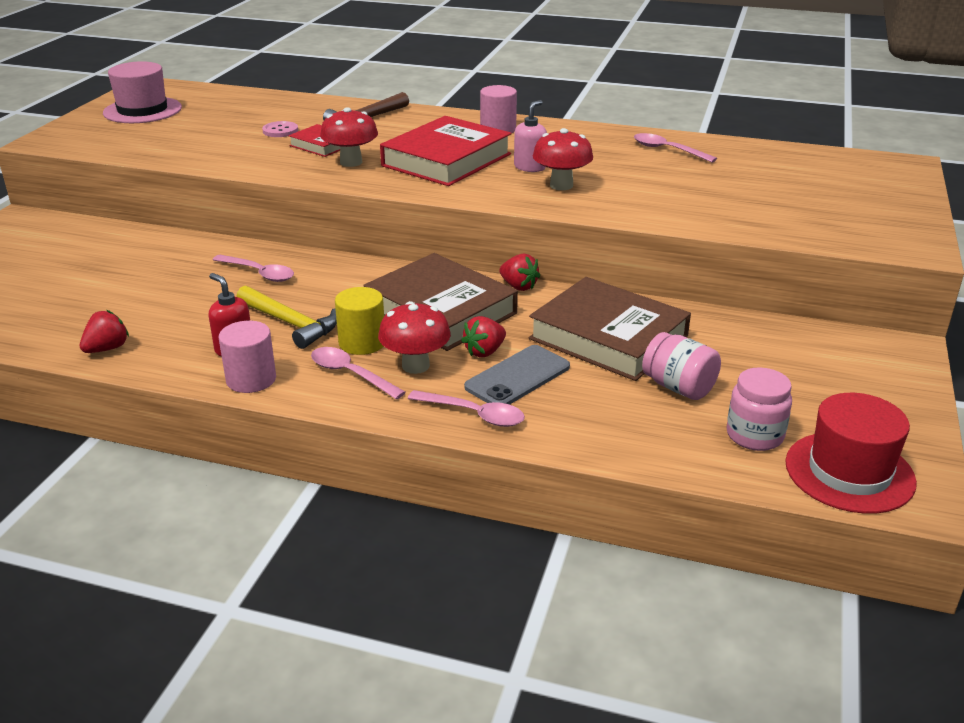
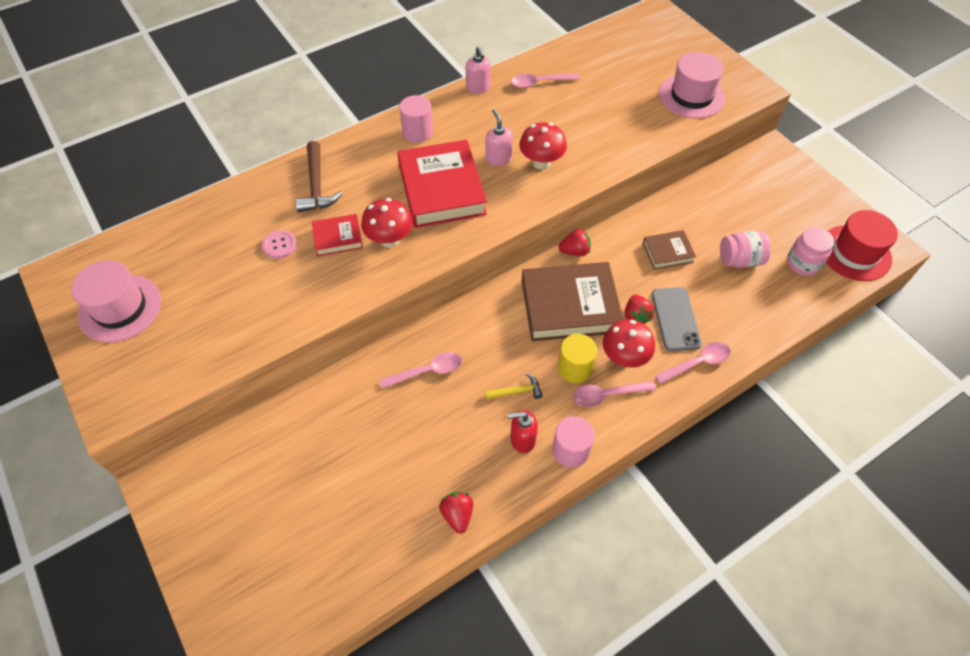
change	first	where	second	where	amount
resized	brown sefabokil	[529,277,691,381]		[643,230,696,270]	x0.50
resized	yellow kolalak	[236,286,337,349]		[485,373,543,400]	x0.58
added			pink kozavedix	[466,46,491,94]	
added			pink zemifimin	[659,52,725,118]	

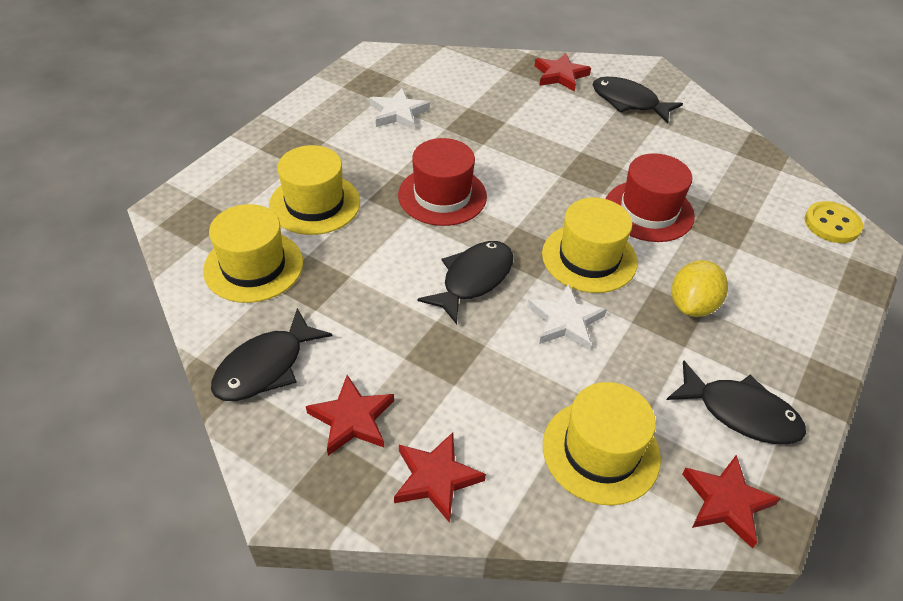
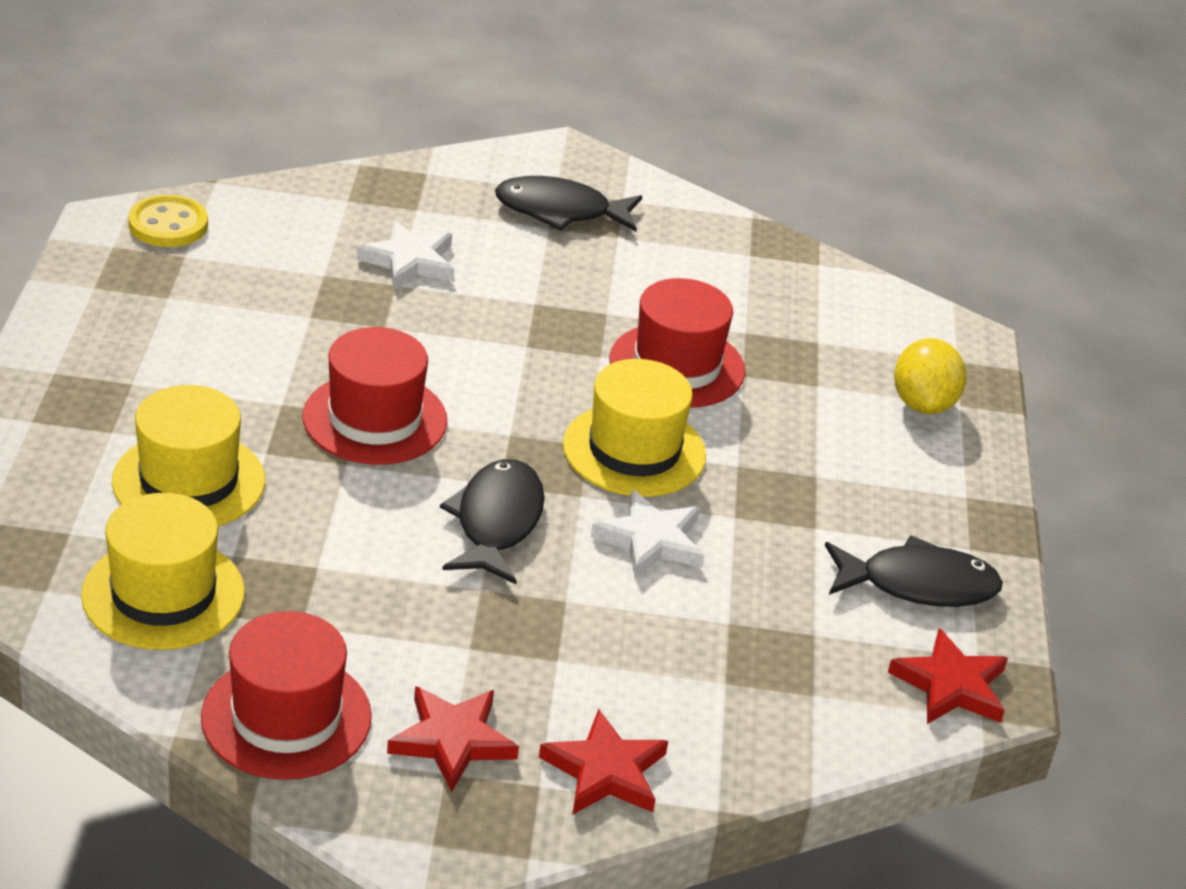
change	first	where	second	where	amount
removed	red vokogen	[534,53,591,92]			
moved	white vokogen	[370,88,430,130]		[356,221,454,290]	
moved	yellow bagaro	[804,201,863,243]		[128,195,208,247]	
moved	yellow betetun	[672,260,728,317]		[894,338,967,414]	
replaced	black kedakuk	[211,308,333,401]	red zemifimin	[201,611,372,780]	
removed	yellow zemifimin	[543,382,661,506]			

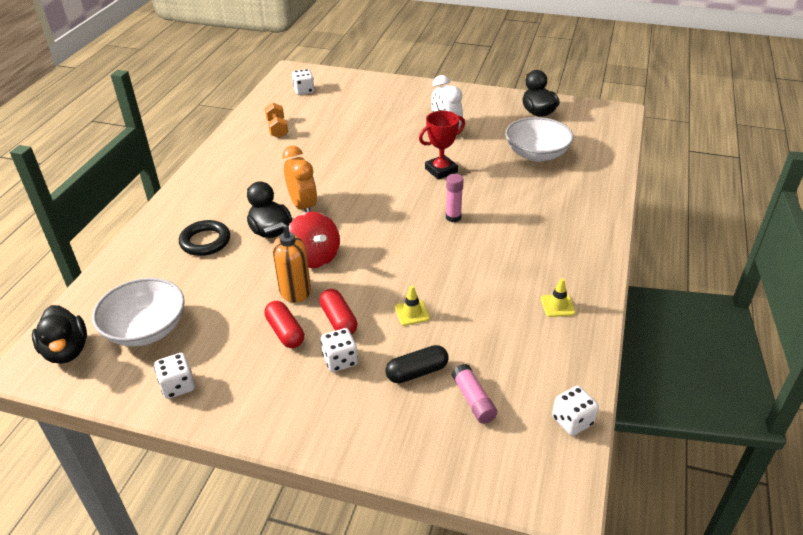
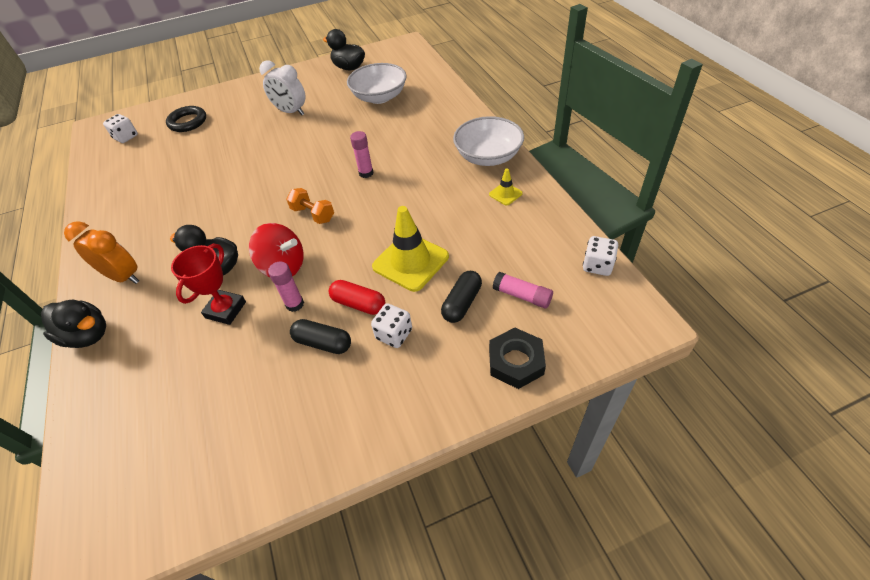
change	first	where	second	where	amount
moved	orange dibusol	[265,103,288,138]		[286,188,334,224]	
moved	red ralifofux	[419,111,465,180]		[171,244,246,325]	
moved	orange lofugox	[282,146,317,212]		[64,221,139,284]	
moved	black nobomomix	[179,220,230,256]		[166,106,206,132]	
replaced	orange kozavedix	[264,222,311,303]	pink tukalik	[268,262,304,312]	
moved	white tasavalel	[92,278,185,347]		[453,116,524,166]	
resized	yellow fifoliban	[395,286,430,326]		[372,206,449,292]	x2.10
recoloured	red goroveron	[264,301,304,348]	black goroveron	[290,319,351,354]	
moved	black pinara	[32,305,87,364]		[41,300,106,348]	
removed	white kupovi	[154,353,195,399]			
added			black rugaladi	[489,327,546,389]	

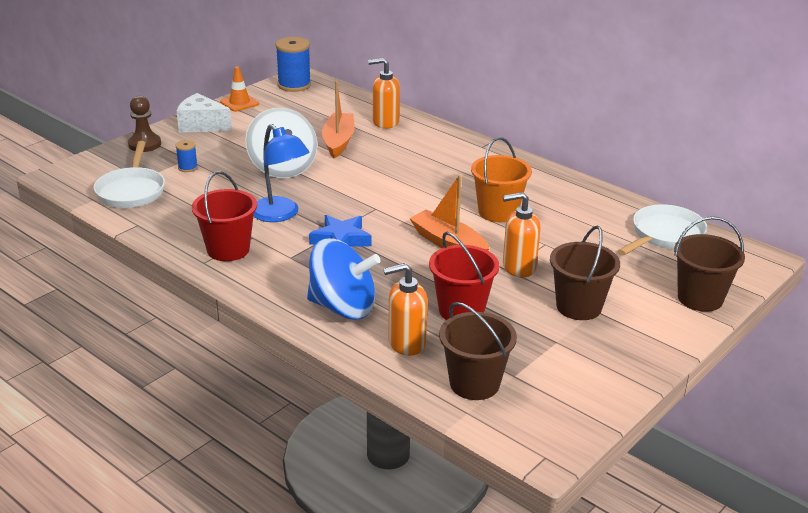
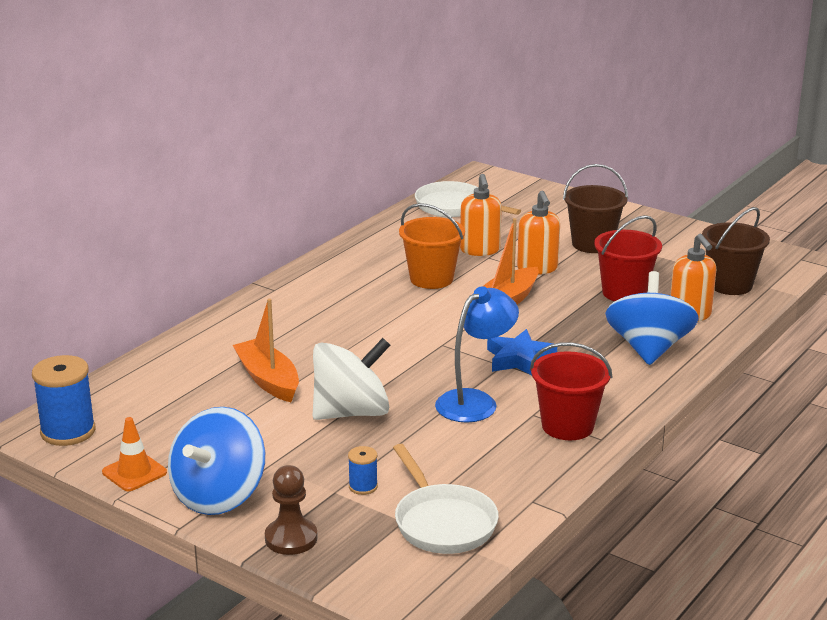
change	first	where	second	where	amount
moved	orange kozavedix	[368,58,400,129]		[460,174,502,256]	
turned	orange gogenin	[322,80,355,158]		[233,299,299,402]	60 degrees clockwise
replaced	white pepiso	[177,93,232,133]	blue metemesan	[168,407,265,515]	
turned	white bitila	[94,141,165,208]		[393,444,499,554]	75 degrees clockwise
removed	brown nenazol	[674,216,745,312]			

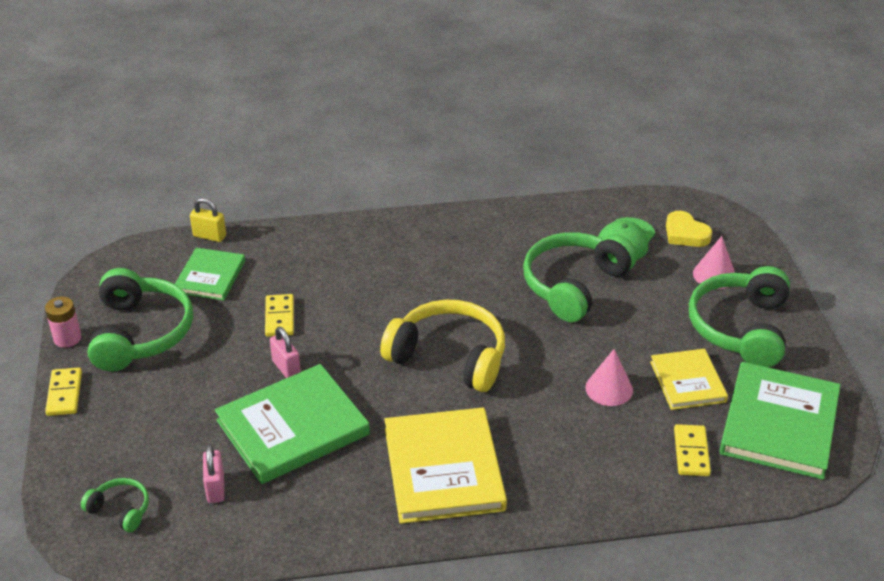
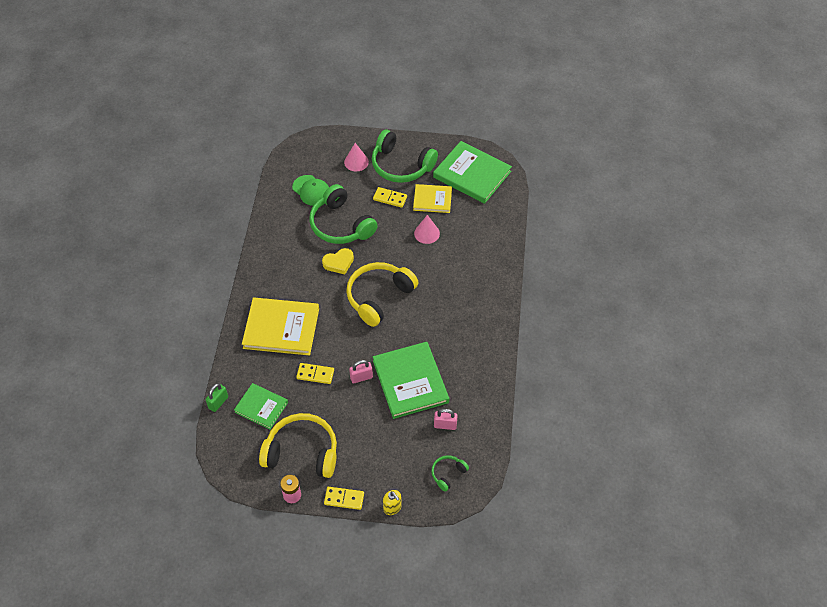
change	first	where	second	where	amount
recoloured	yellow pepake	[190,198,226,242]	green pepake	[206,383,228,412]	
moved	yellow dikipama	[666,211,712,247]		[322,248,354,274]	
recoloured	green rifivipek	[88,268,193,371]	yellow rifivipek	[259,413,337,478]	
moved	yellow sefabokil	[384,408,507,524]		[242,298,319,356]	
moved	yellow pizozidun	[674,424,711,476]		[373,187,407,208]	
added			yellow kozavedix	[383,490,402,515]	

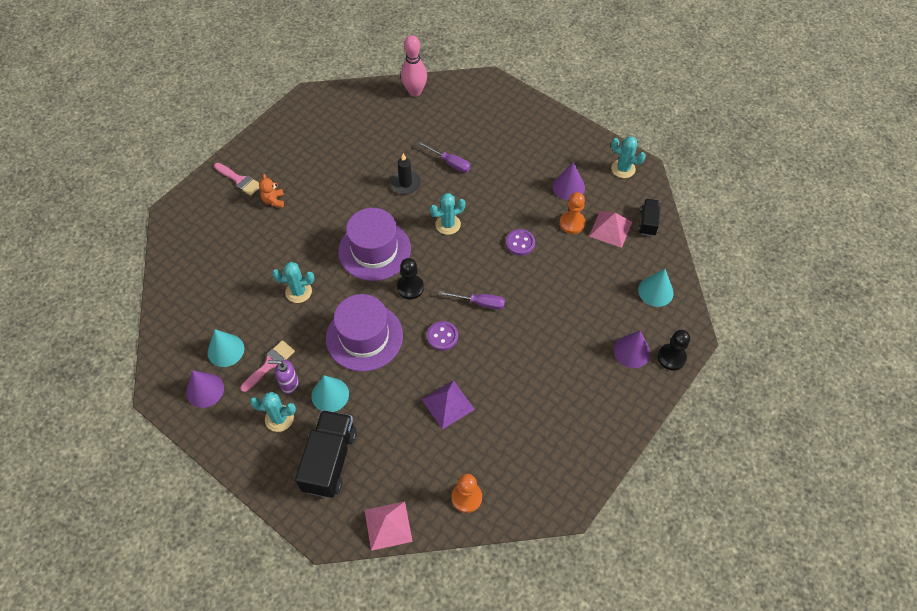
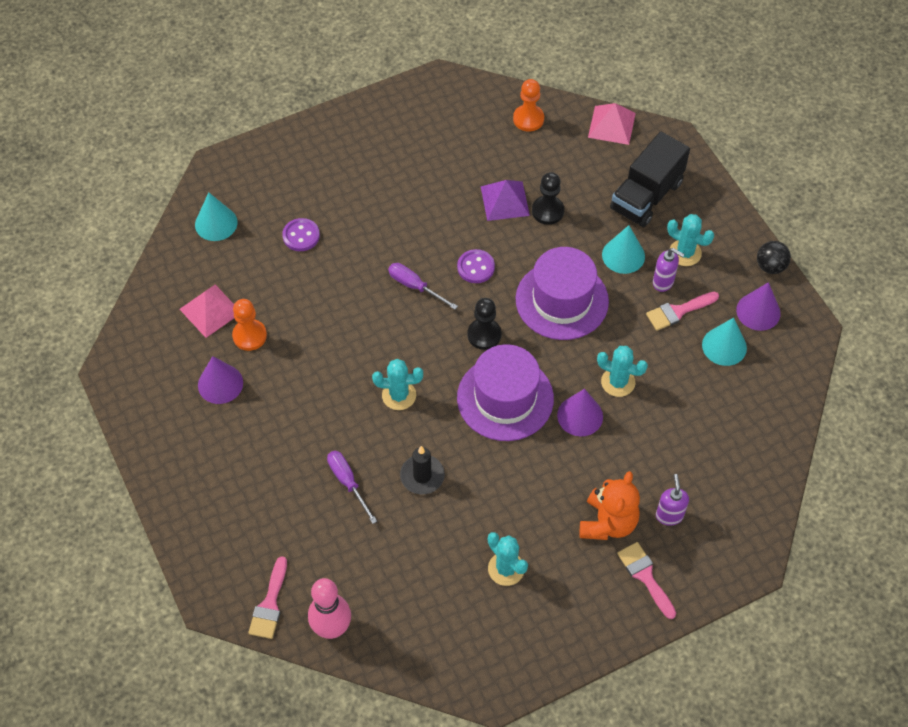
change	first	where	second	where	amount
moved	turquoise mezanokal	[611,136,646,178]		[488,532,528,586]	
resized	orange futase	[259,174,284,208]		[580,471,640,540]	x1.74
removed	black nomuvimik	[638,199,660,236]			
moved	purple bagaro	[506,229,535,256]		[282,218,320,251]	
moved	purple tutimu	[614,330,650,368]		[557,389,603,436]	
moved	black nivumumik	[658,330,690,371]		[532,172,564,225]	
added			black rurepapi	[757,241,791,274]	
added			purple kozavedix	[656,474,689,526]	
added			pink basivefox	[248,556,287,639]	

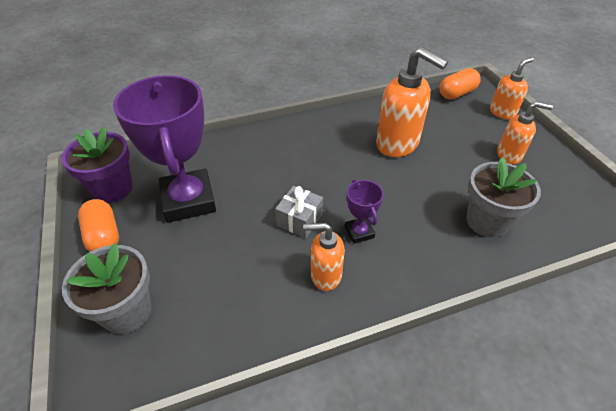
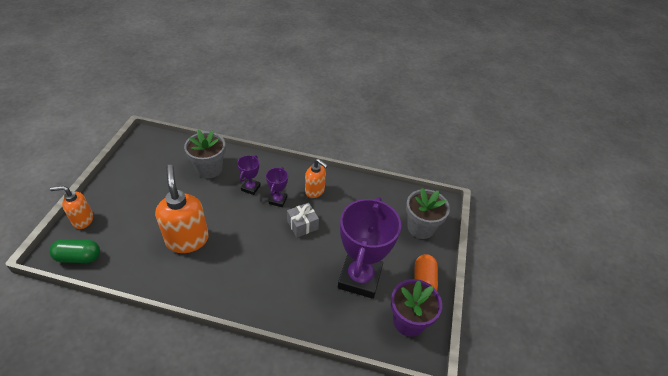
change	first	where	second	where	amount
recoloured	orange goroveron	[440,68,481,100]	green goroveron	[50,239,100,263]	
removed	orange kozavedix	[497,101,553,164]			
added			purple ralifofux	[237,155,261,195]	

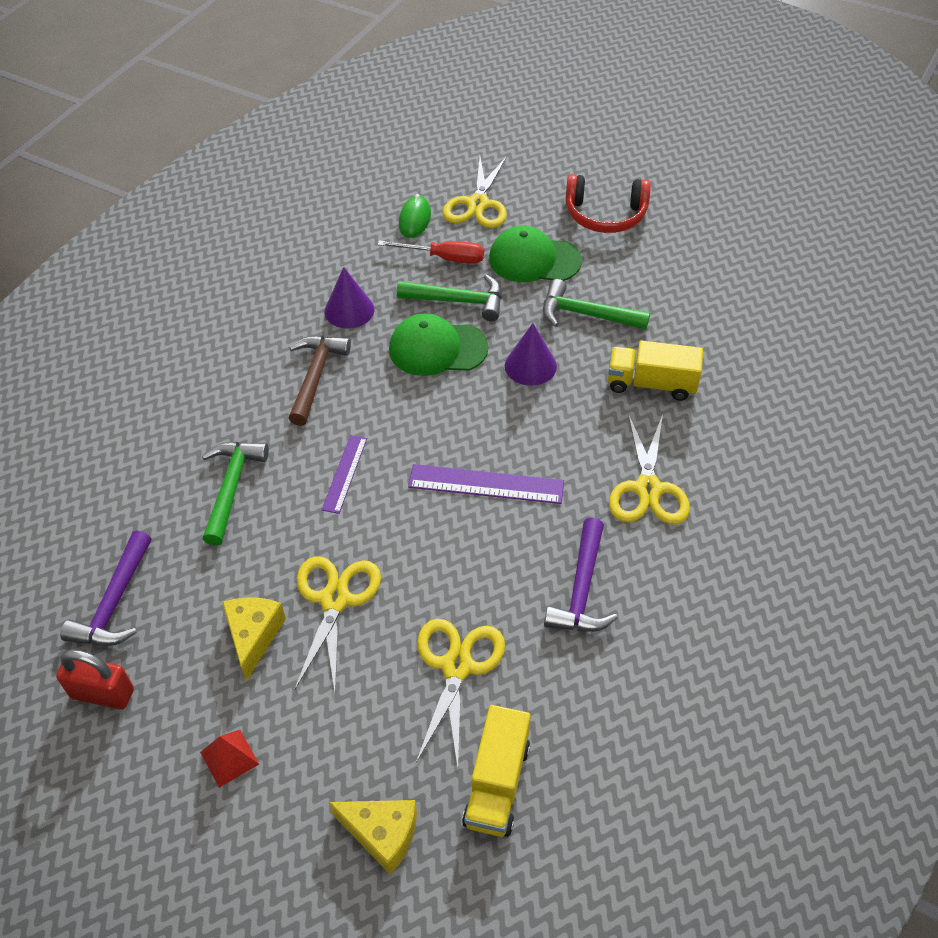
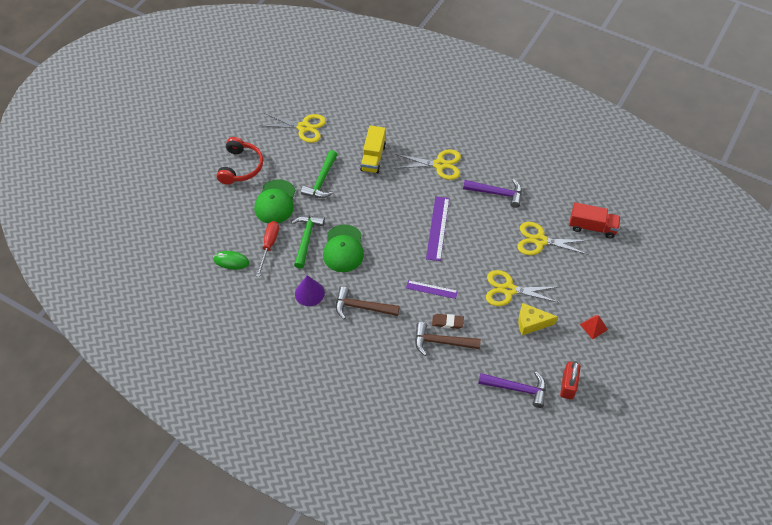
change	first	where	second	where	amount
moved	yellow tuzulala	[442,156,507,228]		[259,113,326,143]	
removed	purple tutimu	[505,323,557,386]			
recoloured	green kolalak	[202,442,269,546]	brown kolalak	[415,322,481,356]	
recoloured	yellow nomuvimik	[462,705,531,837]	red nomuvimik	[569,202,621,238]	
removed	yellow pepiso	[329,800,417,875]			
added			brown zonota	[432,314,464,329]	

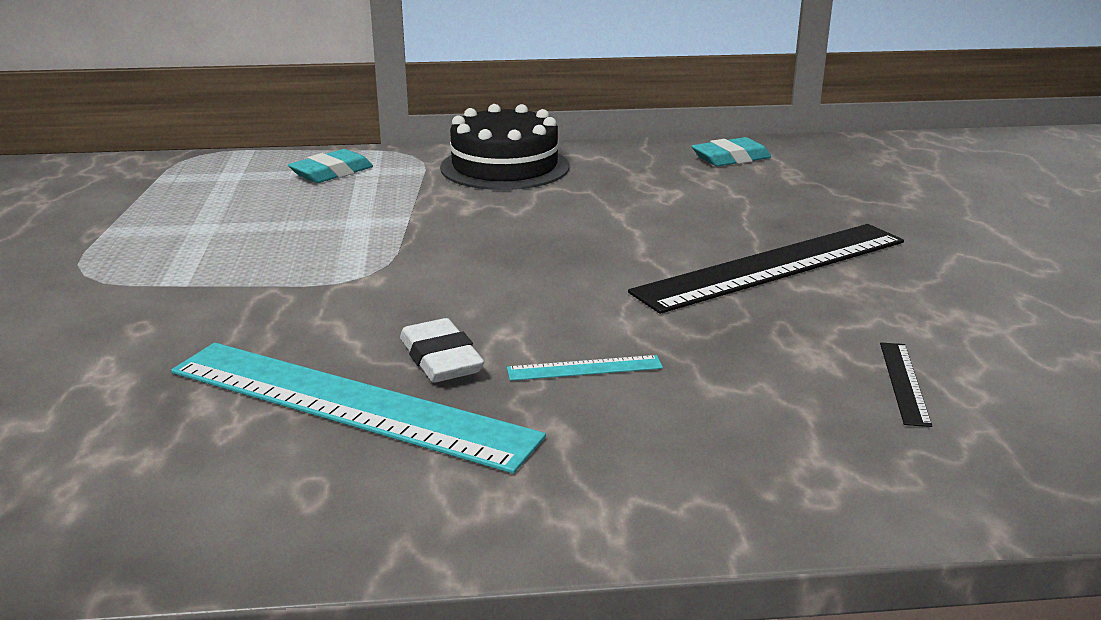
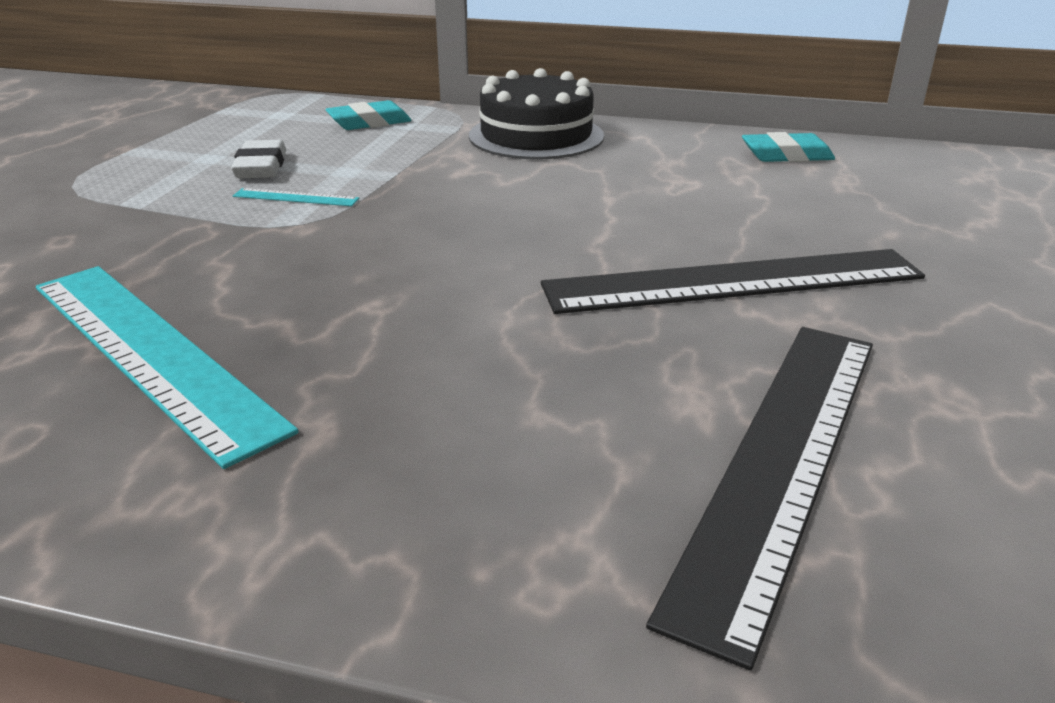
change	first	where	second	where	amount
moved	white zonota	[400,318,484,383]		[231,140,286,178]	
resized	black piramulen	[880,343,932,427]		[646,327,873,670]	x2.49
moved	turquoise piramulen	[507,355,663,381]		[233,188,359,206]	

